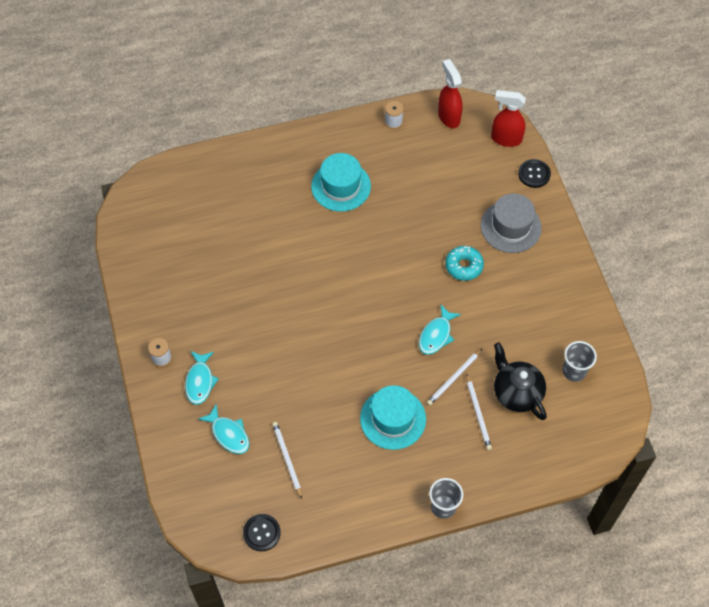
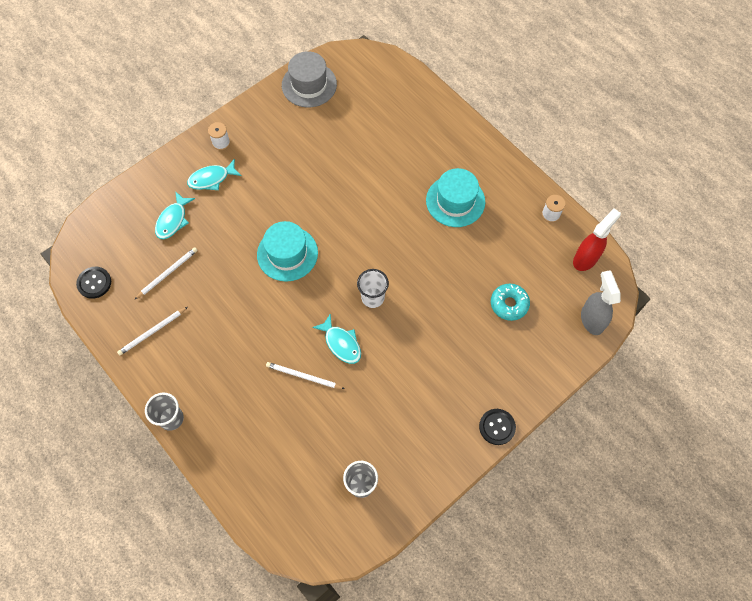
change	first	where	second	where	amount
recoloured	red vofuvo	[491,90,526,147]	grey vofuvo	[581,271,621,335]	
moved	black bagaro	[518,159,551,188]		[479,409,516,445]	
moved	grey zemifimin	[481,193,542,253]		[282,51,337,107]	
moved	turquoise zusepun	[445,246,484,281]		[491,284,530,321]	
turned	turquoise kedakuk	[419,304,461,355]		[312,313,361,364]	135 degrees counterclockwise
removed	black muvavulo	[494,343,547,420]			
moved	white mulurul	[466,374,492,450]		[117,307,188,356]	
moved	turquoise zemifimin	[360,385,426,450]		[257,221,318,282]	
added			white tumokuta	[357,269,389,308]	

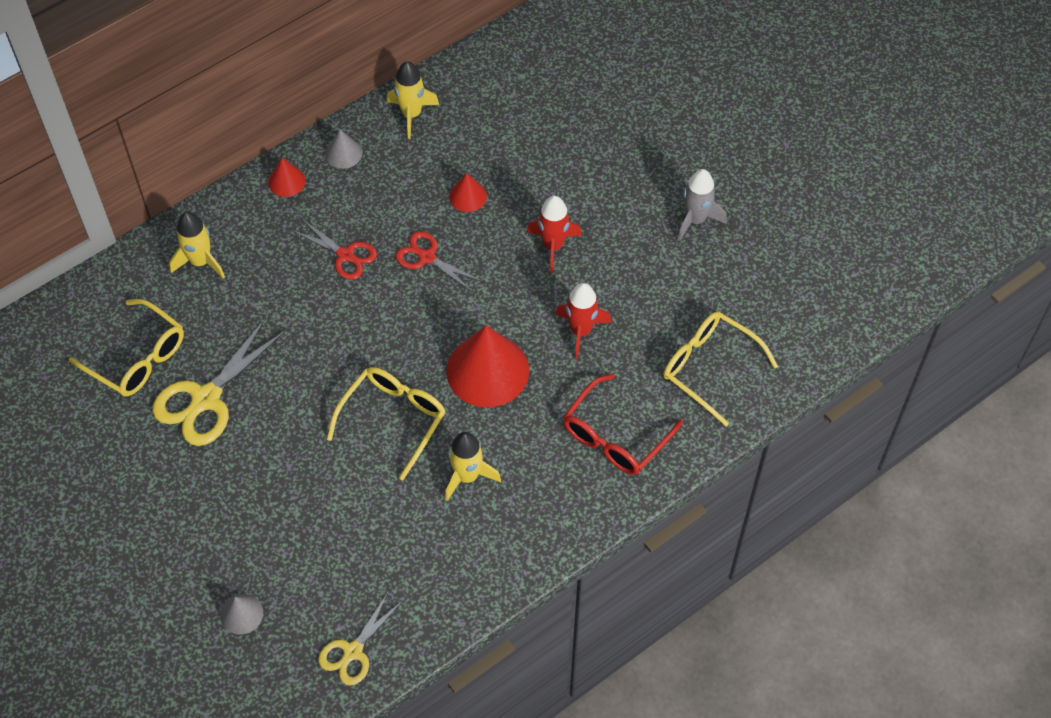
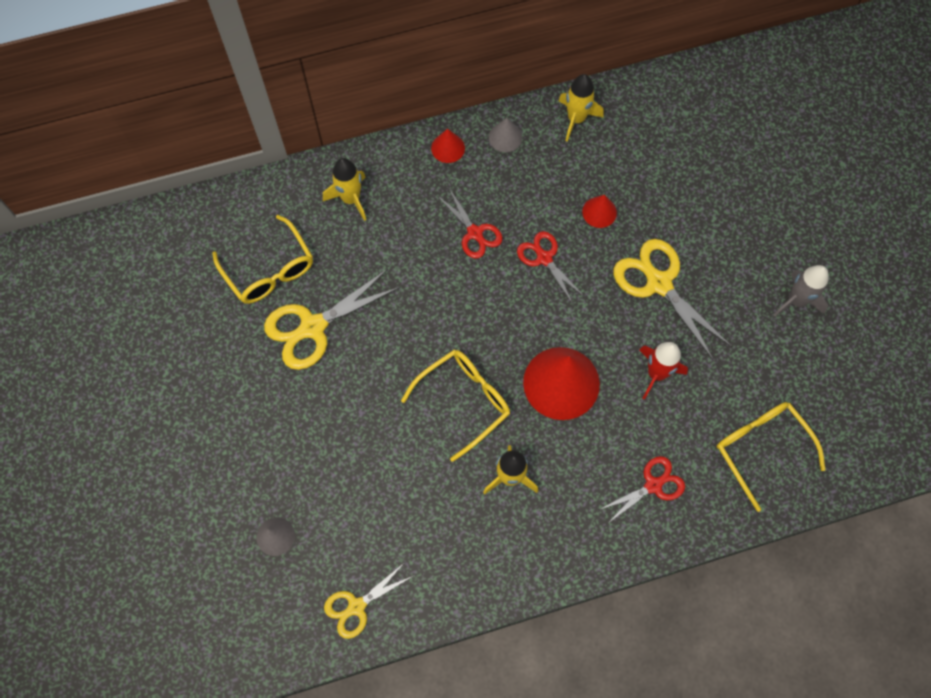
change	first	where	second	where	amount
replaced	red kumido	[527,196,582,273]	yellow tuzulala	[613,239,732,361]	
replaced	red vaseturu	[563,374,683,475]	red tuzulala	[599,456,685,524]	

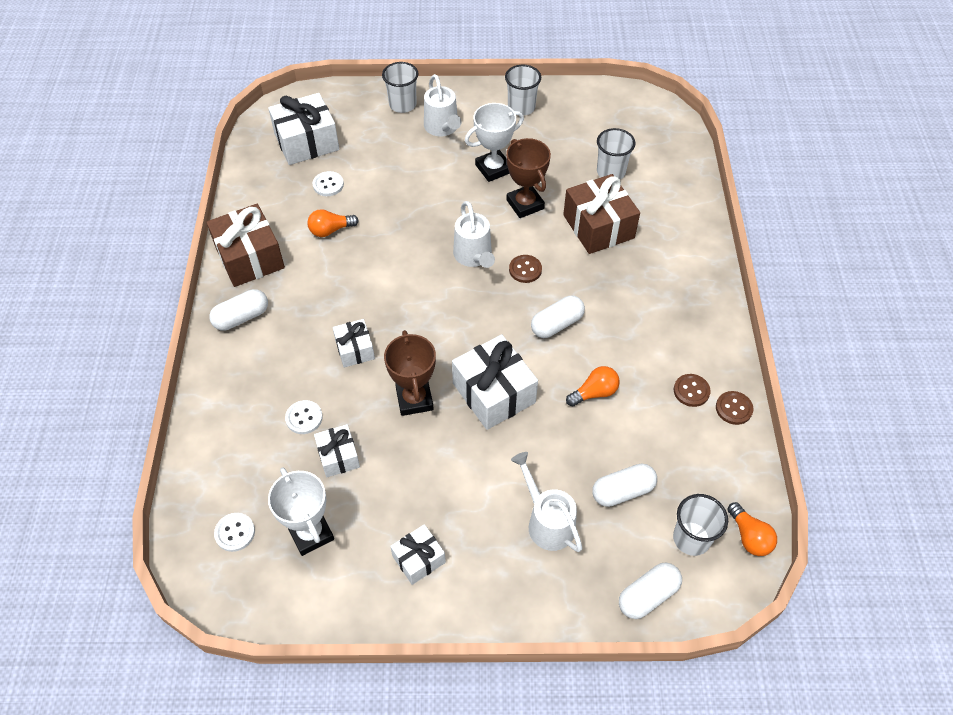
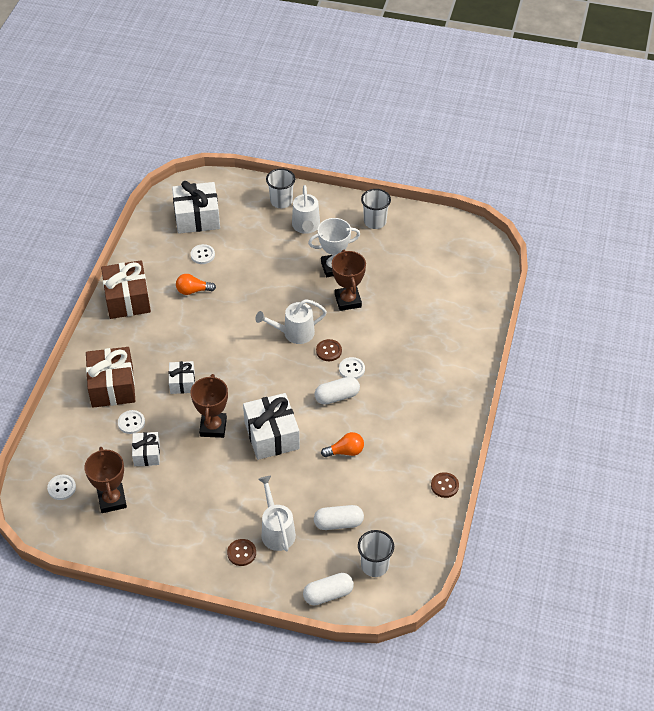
change	first	where	second	where	amount
removed	white tumokuta	[597,128,636,180]			
moved	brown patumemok	[563,174,640,254]		[86,347,135,408]	
turned	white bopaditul	[453,201,495,268]		[255,299,327,344]	75 degrees clockwise
removed	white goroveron	[209,289,268,331]			
moved	brown bagaro	[674,374,711,407]		[227,539,256,566]	
recoloured	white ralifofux	[268,467,334,556]	brown ralifofux	[84,447,127,513]	
removed	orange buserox	[728,502,777,556]			
removed	white patumemok	[390,524,446,585]			
added			white bagaro	[339,357,365,379]	

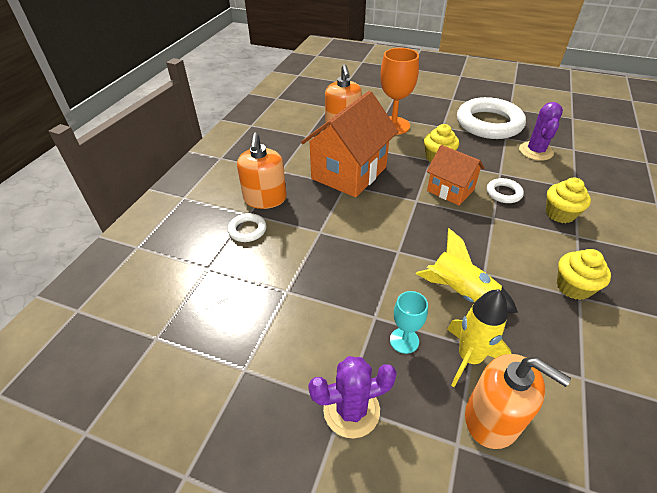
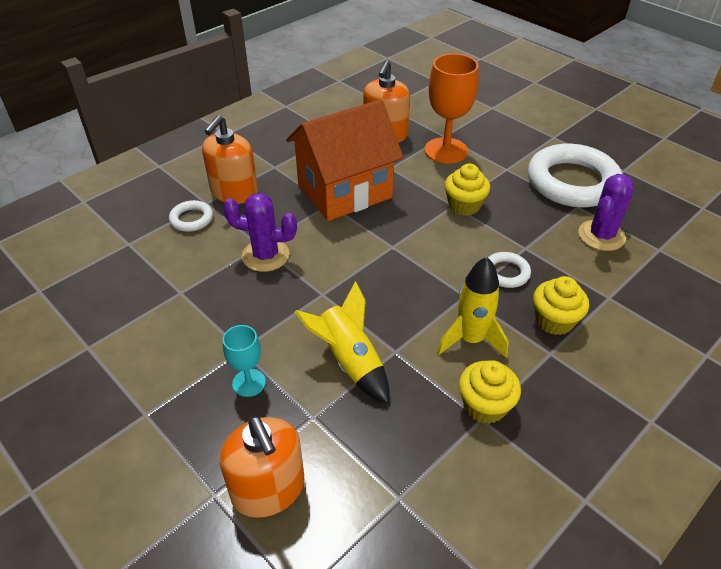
change	first	where	second	where	amount
removed	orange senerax	[427,145,485,205]			
moved	yellow kumido	[447,289,511,387]		[437,257,509,357]	
moved	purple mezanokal	[308,356,397,438]		[223,193,297,272]	

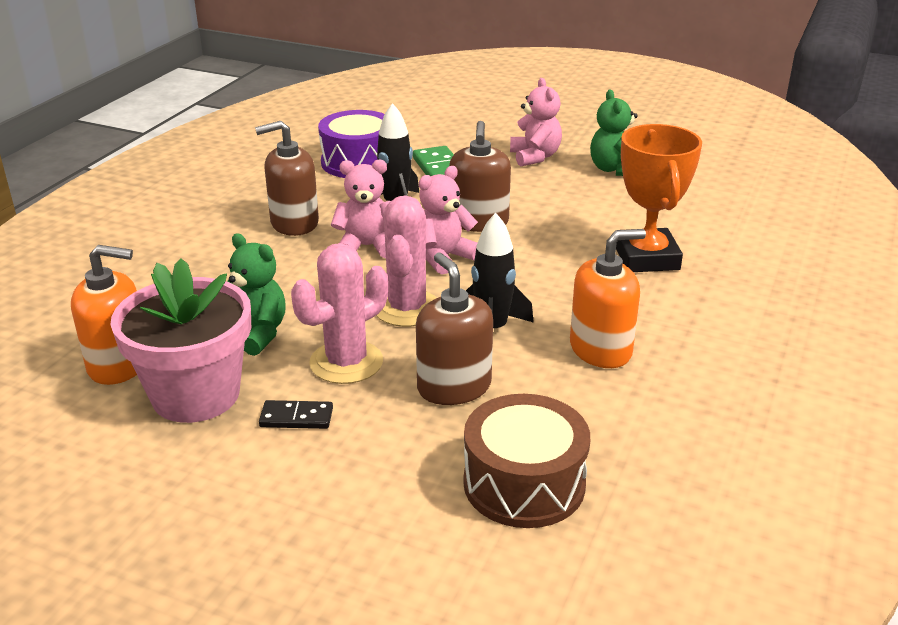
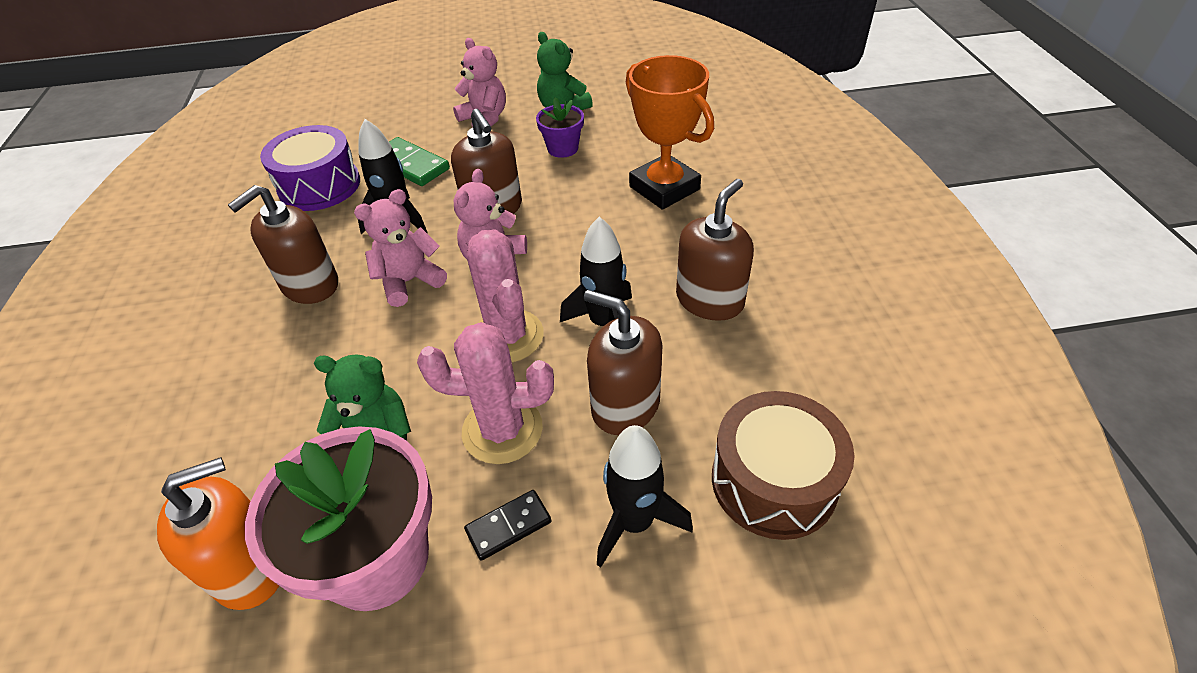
change	first	where	second	where	amount
recoloured	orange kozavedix	[570,229,646,368]	brown kozavedix	[676,179,754,321]	
turned	pink mezanokal	[291,243,388,384]		[417,322,554,464]	75 degrees clockwise
added			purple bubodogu	[536,97,584,158]	
added			black kumido	[597,425,693,568]	

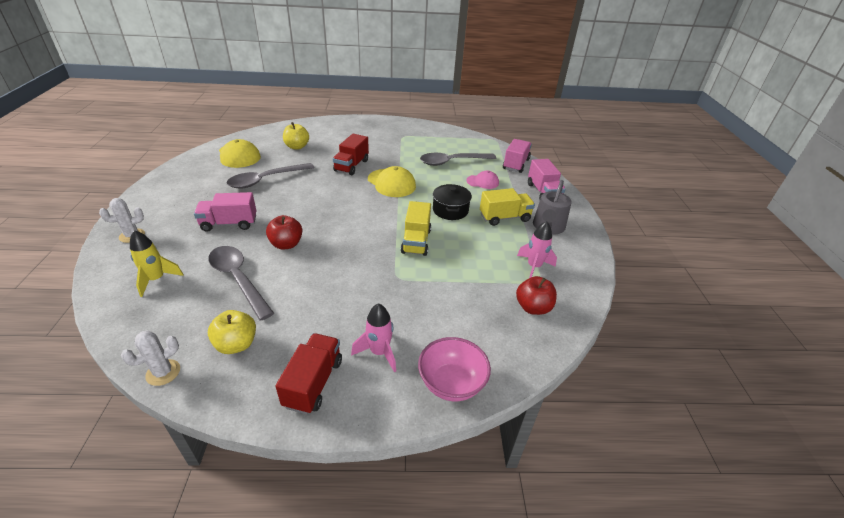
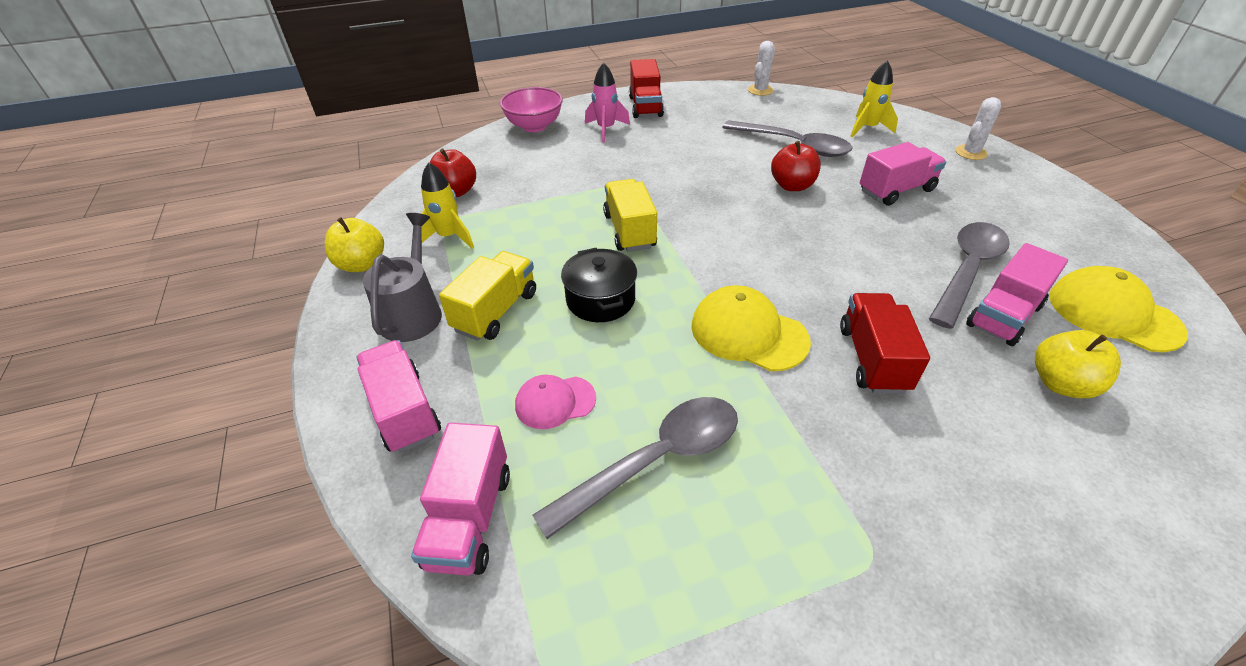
change	first	where	second	where	amount
turned	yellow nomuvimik	[480,188,535,226]		[439,251,536,341]	150 degrees clockwise
recoloured	pink kumido	[517,221,557,278]	yellow kumido	[421,162,474,249]	
moved	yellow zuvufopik	[208,310,256,354]		[325,217,384,272]	
added			pink nomuvimik	[966,243,1068,346]	

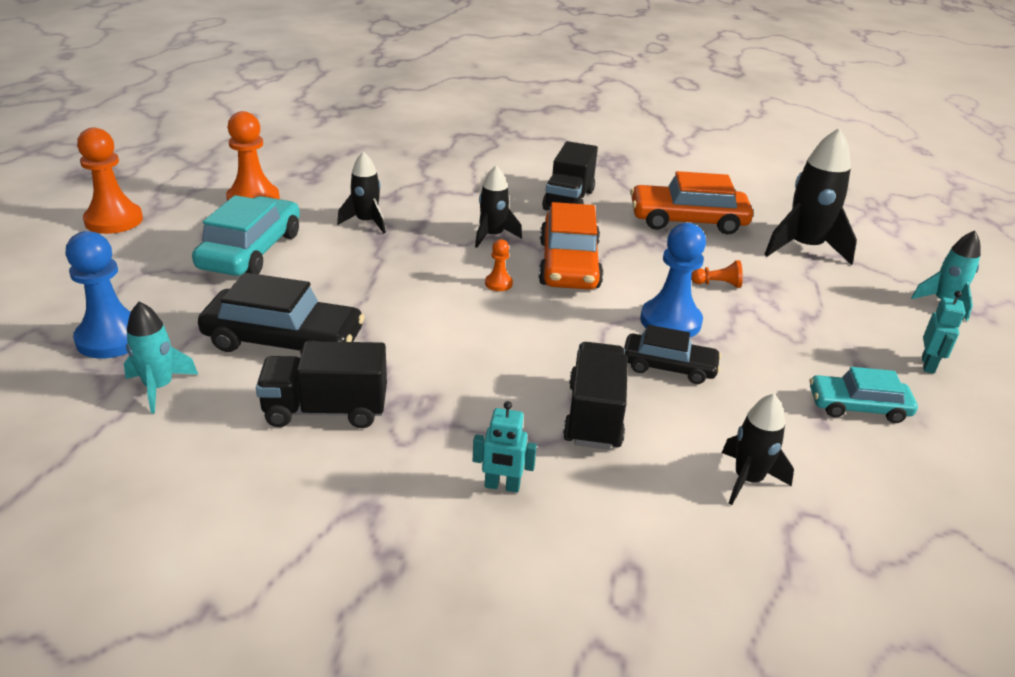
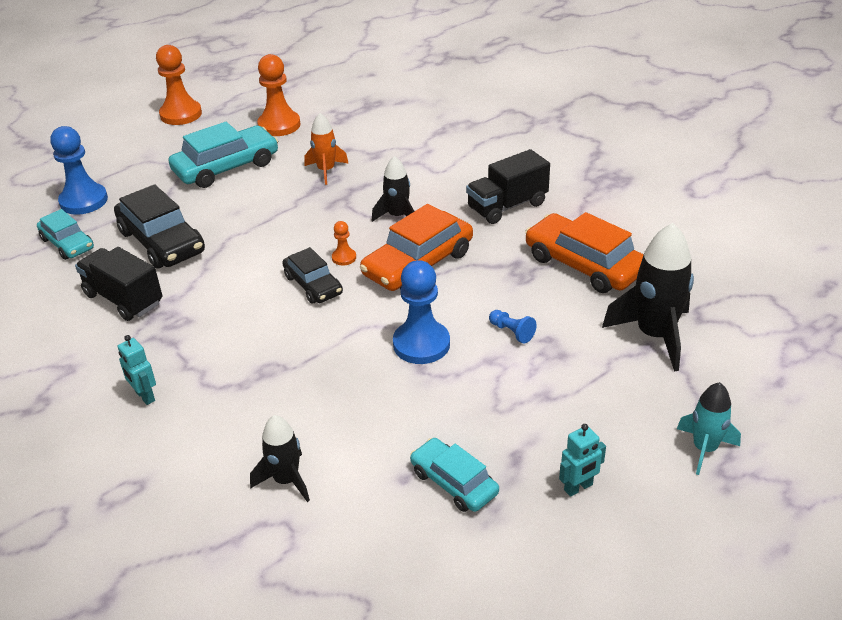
change	first	where	second	where	amount
recoloured	black kumido	[337,151,386,233]	orange kumido	[305,113,348,185]	
recoloured	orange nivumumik	[691,260,743,288]	blue nivumumik	[489,310,537,344]	
replaced	turquoise kumido	[124,301,198,414]	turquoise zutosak	[37,209,94,260]	
moved	black zutosak	[624,325,721,384]		[283,247,343,304]	
removed	black nomuvimik	[563,342,628,450]			

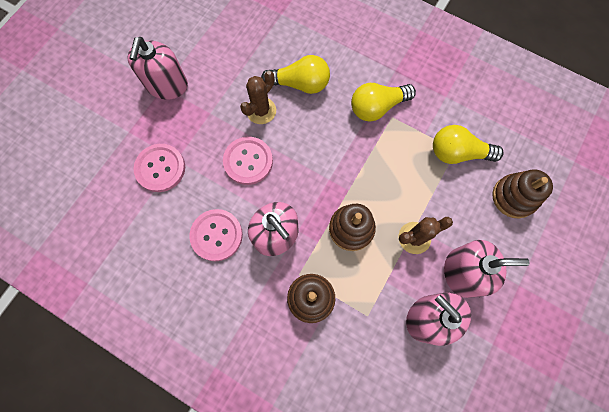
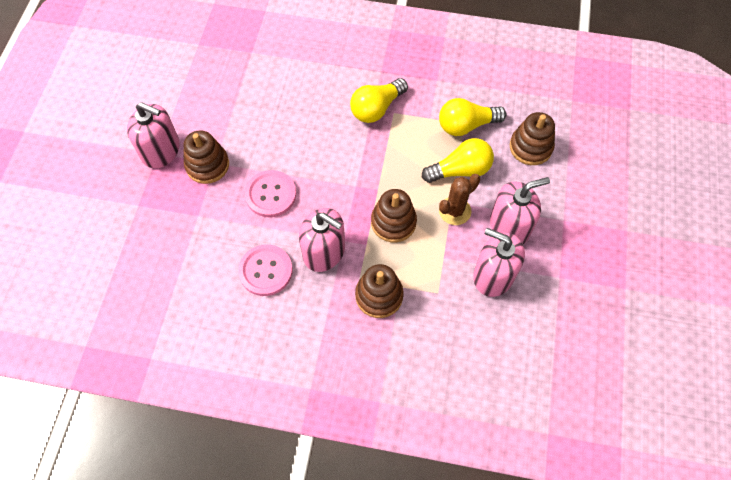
change	first	where	second	where	amount
turned	pink kozavedix	[127,37,188,100]		[127,102,180,168]	60 degrees counterclockwise
moved	yellow buserox	[261,55,330,94]		[422,138,494,183]	
removed	brown mezanokal	[240,71,276,124]			
removed	pink bagaro	[134,144,185,192]			
added			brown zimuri	[184,130,229,184]	

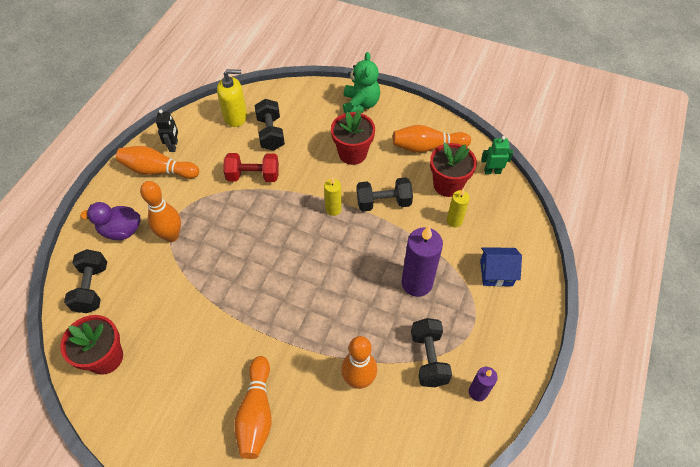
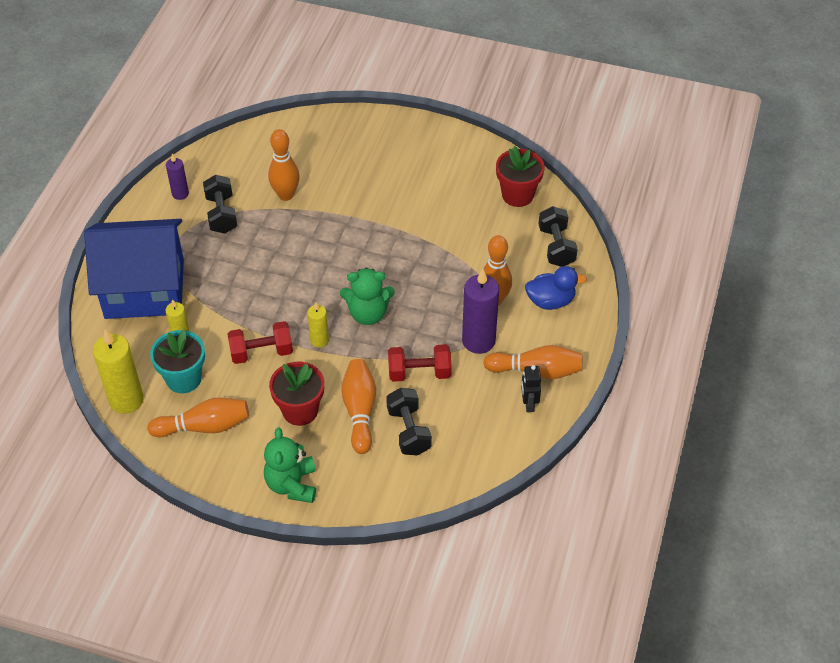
change	first	where	second	where	amount
removed	yellow kozavedix	[217,69,247,127]			
replaced	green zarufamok	[481,136,513,174]	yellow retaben	[93,329,144,414]	
recoloured	red bubodogu	[430,143,477,197]	turquoise bubodogu	[150,329,205,393]	
recoloured	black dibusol	[357,177,413,212]	red dibusol	[228,321,293,364]	
recoloured	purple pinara	[80,202,140,240]	blue pinara	[525,266,587,310]	
moved	purple retaben	[402,225,443,297]		[462,268,499,354]	
resized	blue senerax	[480,247,522,287]		[84,219,184,319]	x2.41
moved	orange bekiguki	[234,356,272,459]		[341,359,376,454]	
added			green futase	[340,268,395,325]	

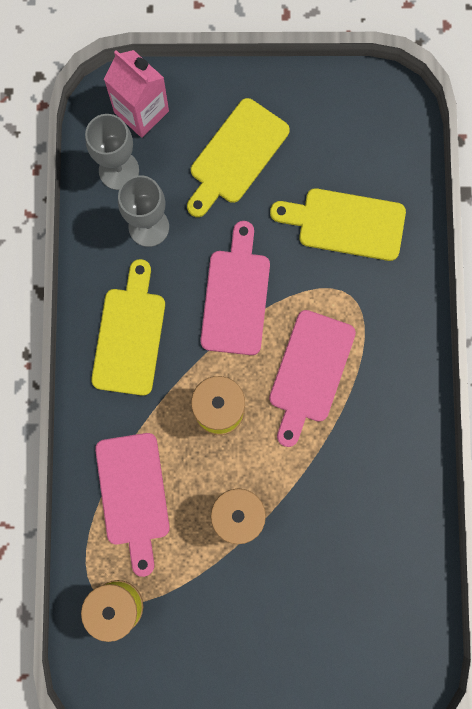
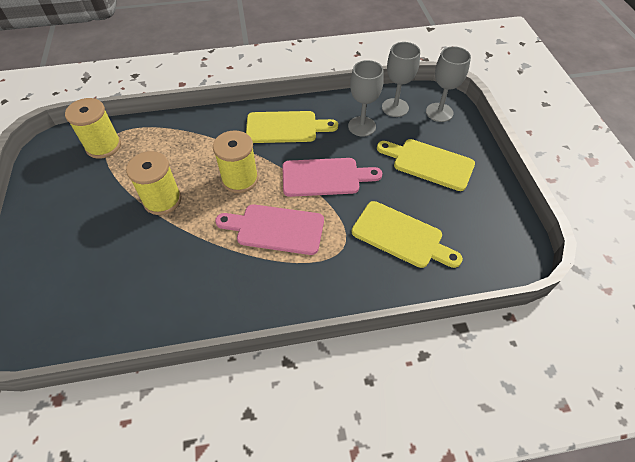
change	first	where	second	where	amount
replaced	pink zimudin	[104,50,169,138]	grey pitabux	[426,46,471,122]	
turned	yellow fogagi	[270,188,406,261]		[352,201,463,268]	120 degrees clockwise
removed	pink fogagi	[95,433,170,577]			

